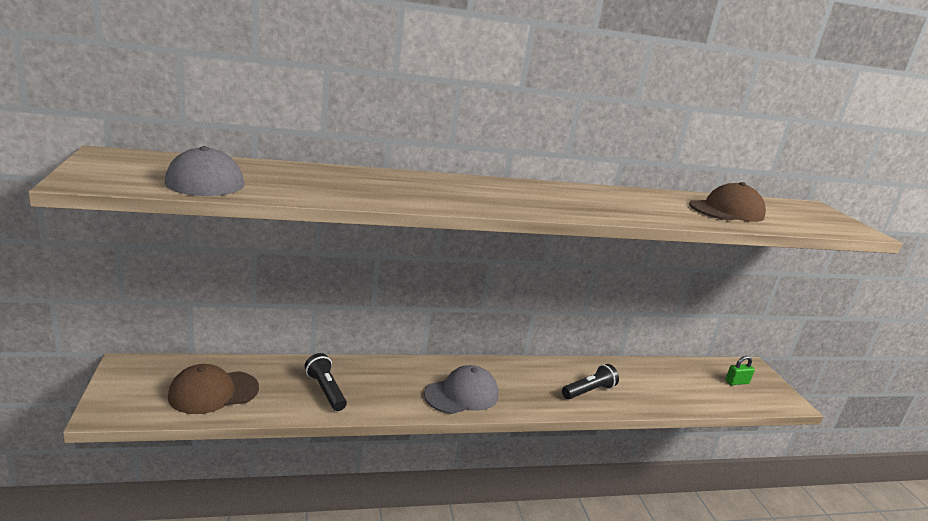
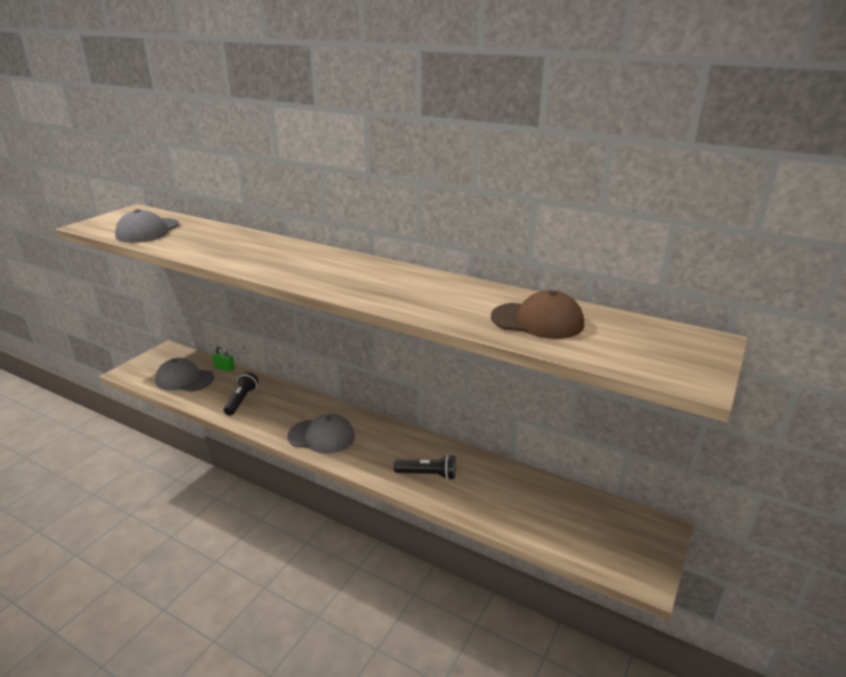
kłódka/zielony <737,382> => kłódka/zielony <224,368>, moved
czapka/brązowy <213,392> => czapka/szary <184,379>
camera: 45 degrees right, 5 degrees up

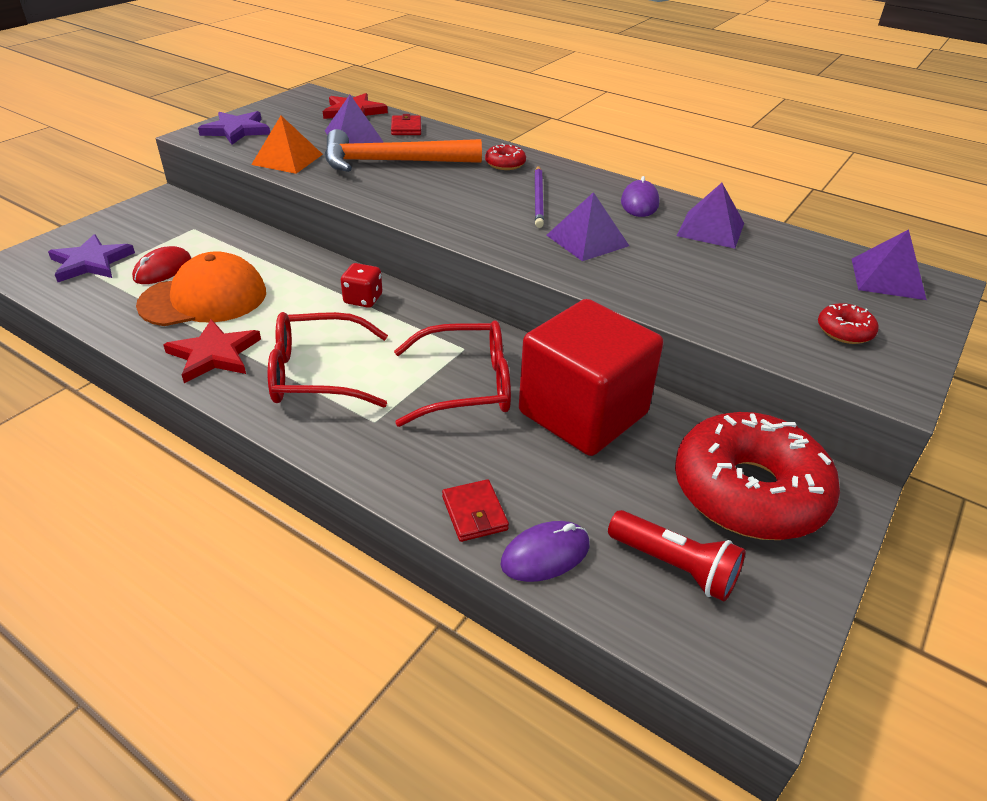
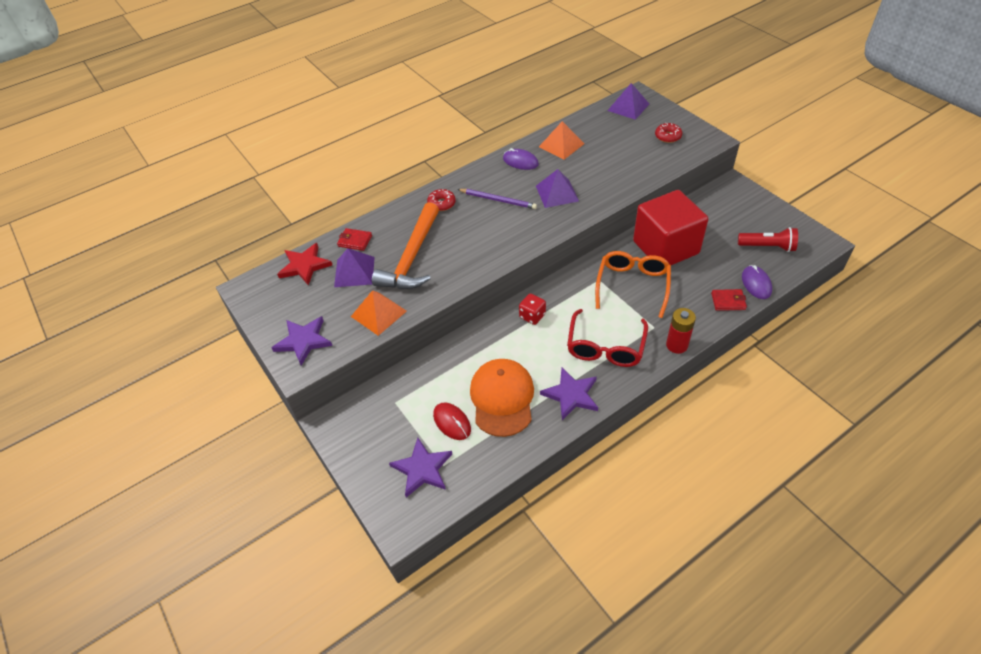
donut/czerwony <749,491> => nothing
nothing => bateria/czerwony <676,345>
gwiazda/czerwony <214,354> => gwiazda/fioletowy <571,395>
okulary/czerwony <466,385> => okulary/pomarańczowy <632,285>
piramida/fioletowy <710,229> => piramida/pomarańczowy <561,145>
latarka/czerwony <674,566> => latarka/czerwony <767,247>, 45 degrees clockwise
camera: 65 degrees left, 10 degrees up

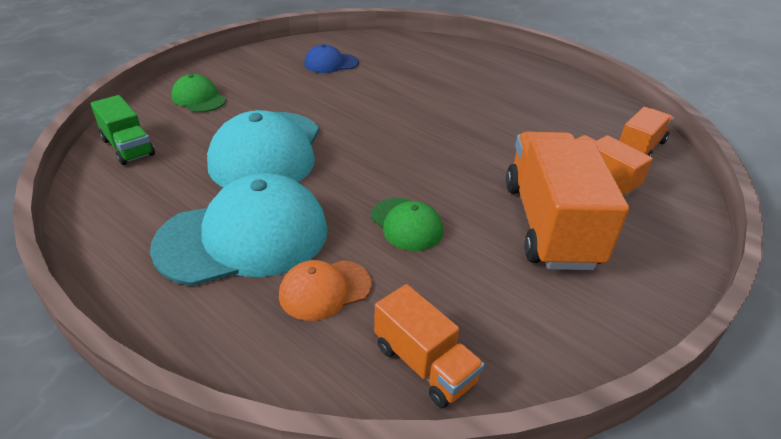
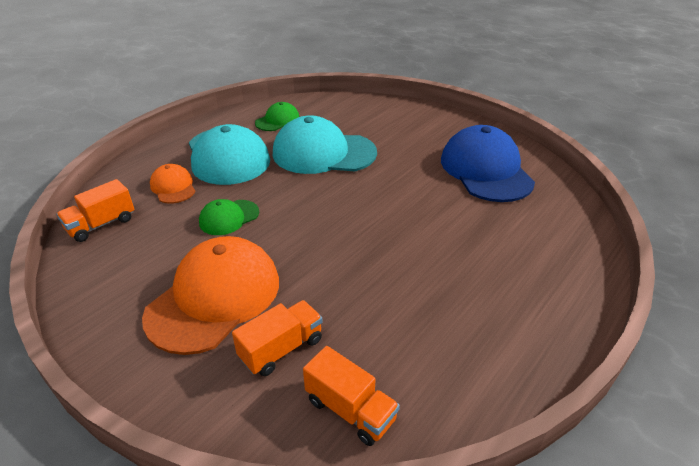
ciężarówka/zielony <128,147> => nothing
czapka/zielony <199,98> => czapka/zielony <277,120>, moved
ciężarówka/pomarańczowy <549,224> => czapka/pomarańczowy <214,297>
czapka/niebieski <331,63> => czapka/niebieski <486,170>, x2.00
camera: 90 degrees right, 0 degrees up

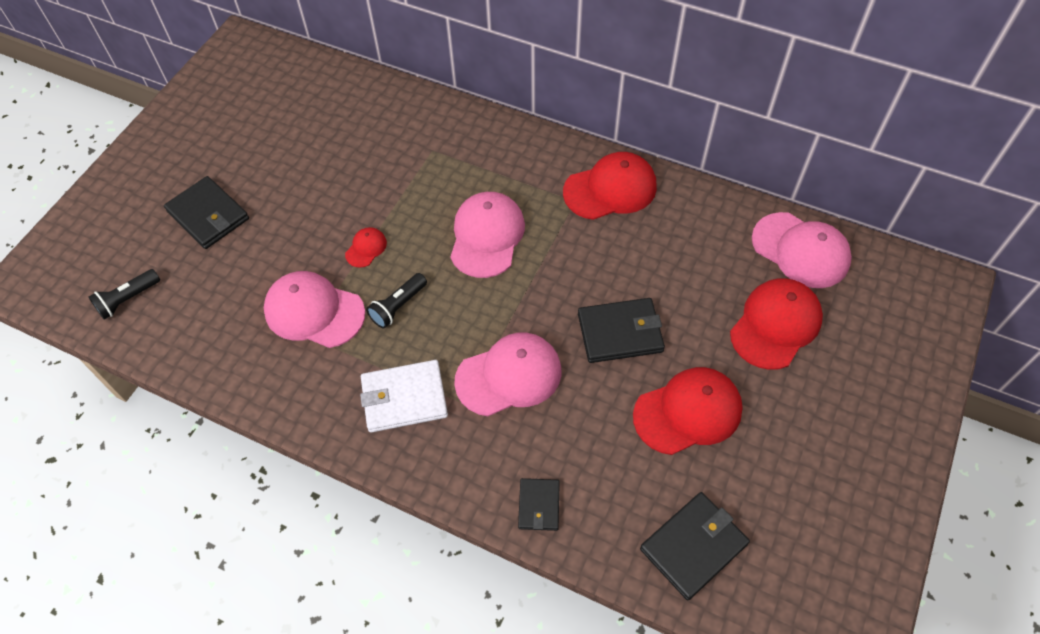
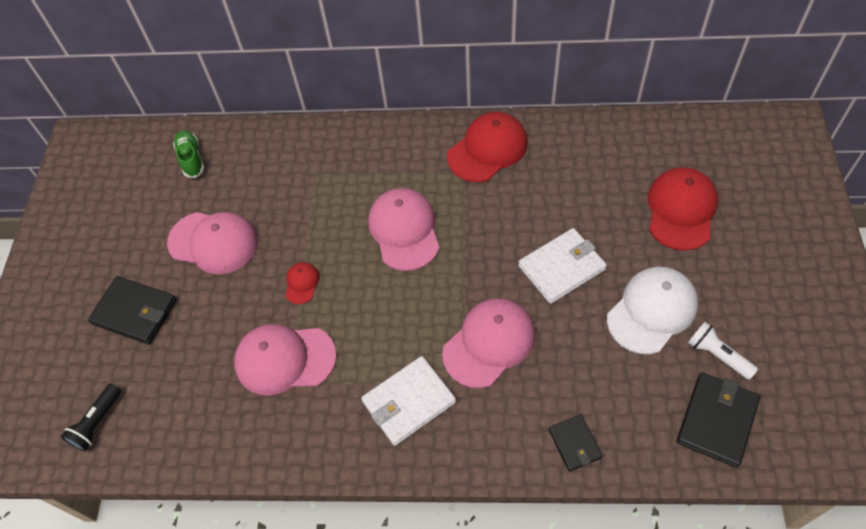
latarka/czarny <398,306> => nothing
nothing => but/zielony <191,159>
nothing => latarka/biały <717,355>
czapka/różowy <800,250> => czapka/różowy <213,242>, moved
portfel/czarny <620,333> => portfel/biały <561,267>
czapka/czerwony <688,412> => czapka/biały <652,311>
camera: 20 degrees left, 0 degrees up

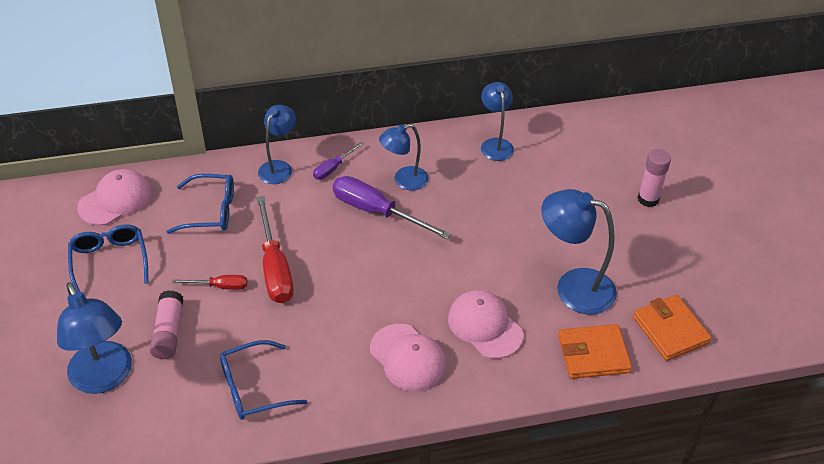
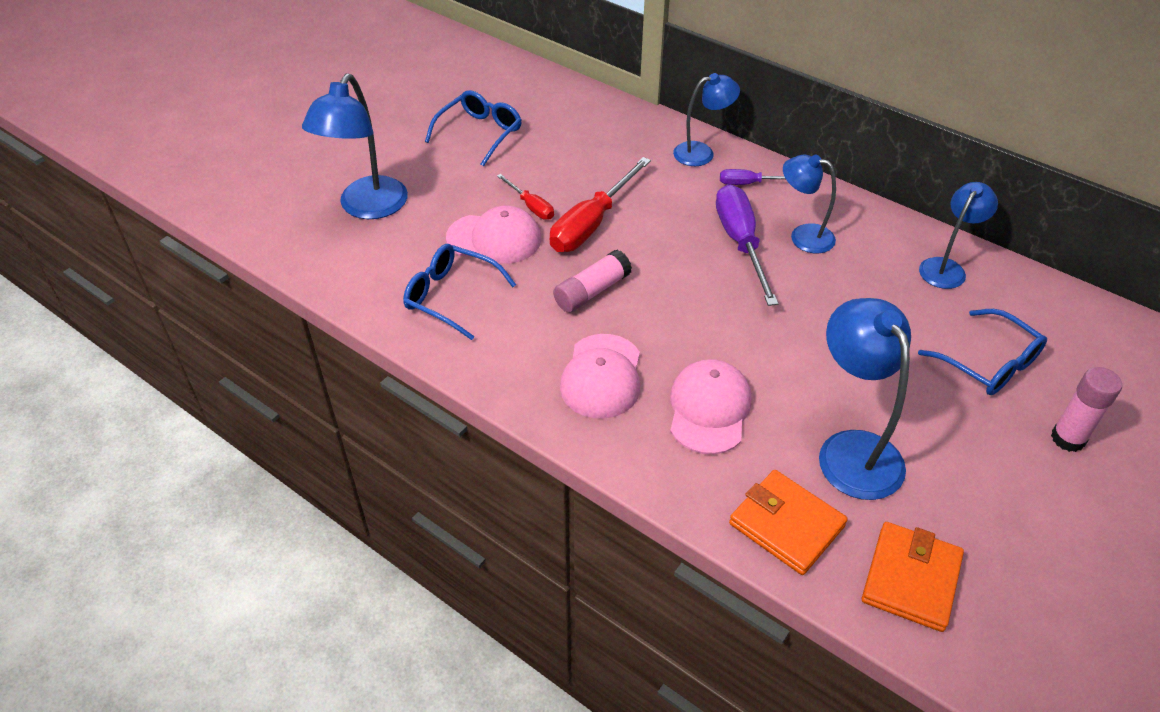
czapka/różowy <115,200> => czapka/różowy <494,239>, moved
klej w sztyfcie/różowy <168,332> => klej w sztyfcie/różowy <592,291>, moved
okulary/niebieski <211,211> => okulary/niebieski <989,363>, moved
camera: 50 degrees right, 0 degrees up

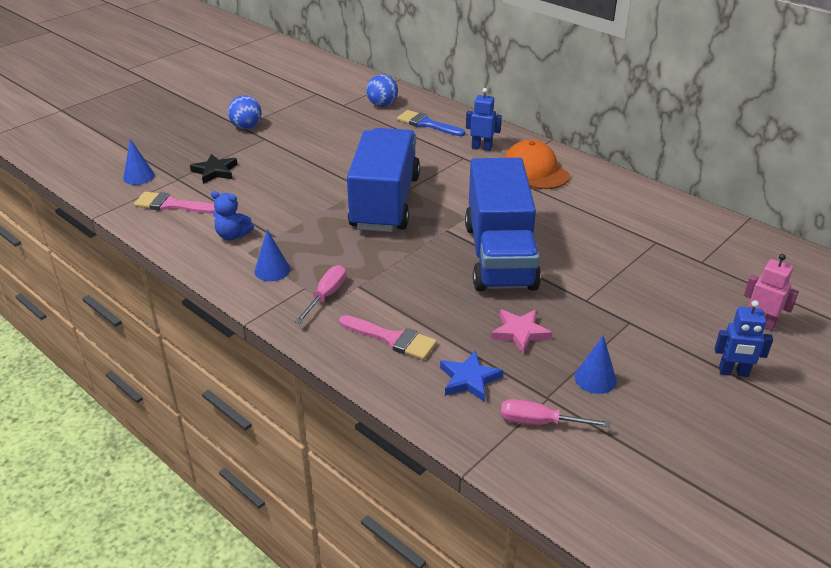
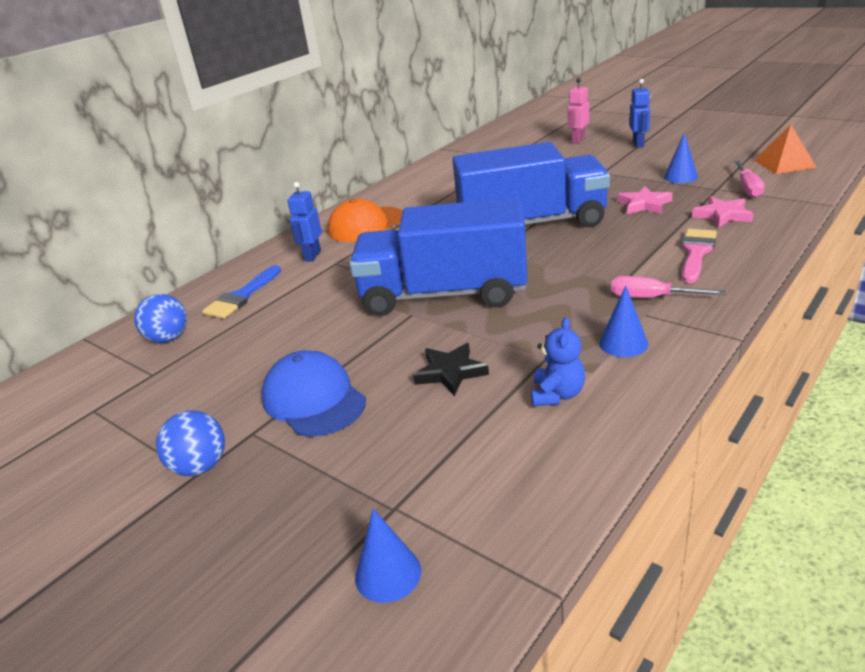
pędzel/różowy <171,205> => nothing
nothing => czapka/niebieski <313,399>
nothing => piramida/pomarańczowy <784,163>
gwiazda/czarny <215,171> => gwiazda/czarny <450,372>, moved
gwiazda/niebieski <469,379> => gwiazda/różowy <722,215>
camera: 90 degrees left, 5 degrees down

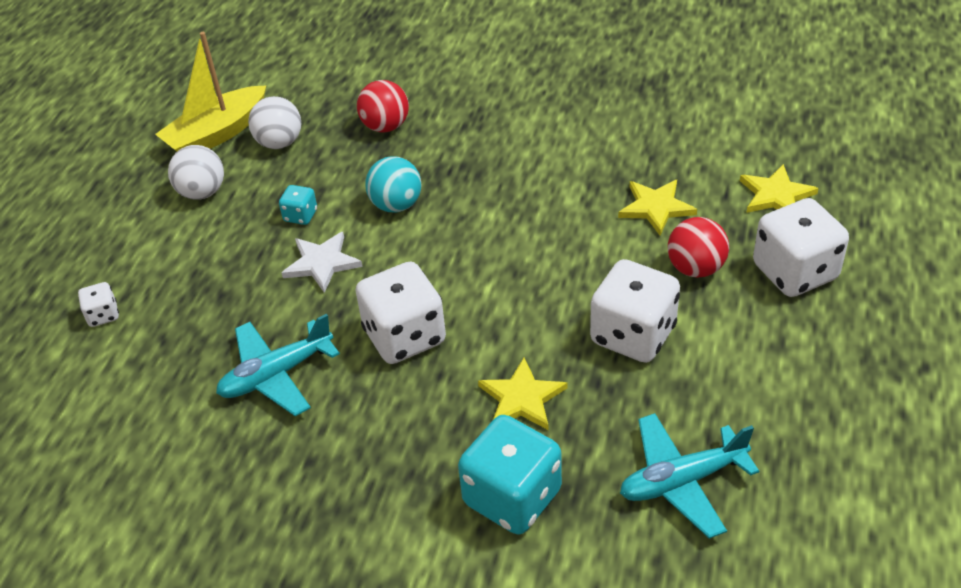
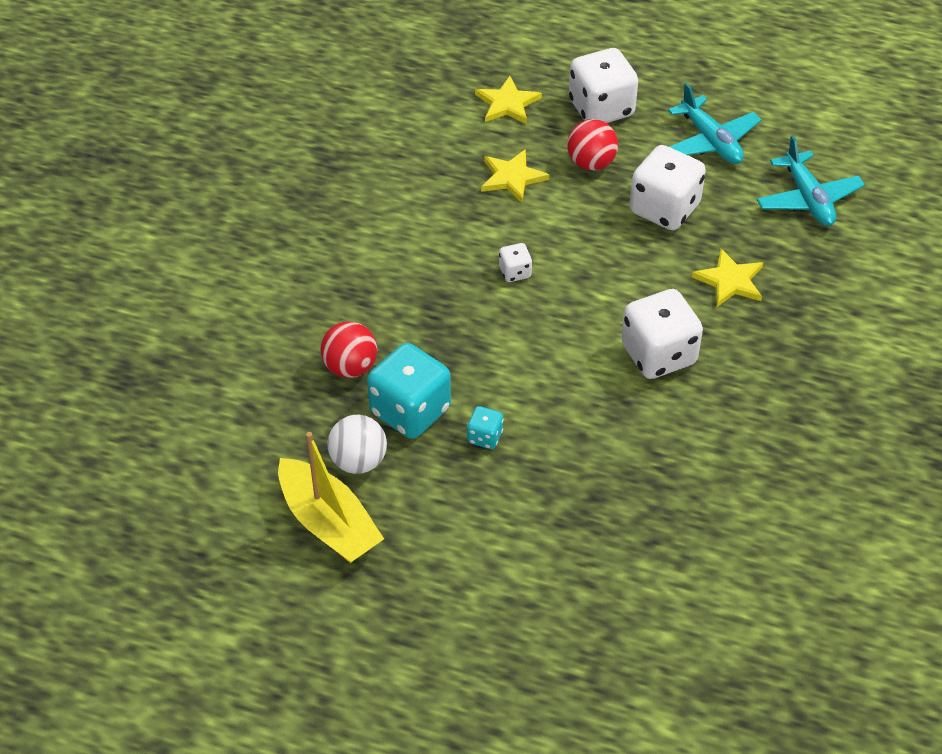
piłka/biały <202,192> => nothing
gwiazda/biały <322,263> => nothing
piłka/turkusowy <396,205> => nothing
kostka do gry/biały <103,315> => kostka do gry/biały <515,272>, moved
samolot/turkusowy <276,375> => samolot/turkusowy <710,141>, moved
kostka do gry/turkusowy <512,497> => kostka do gry/turkusowy <410,411>, moved
camera: 90 degrees left, 5 degrees up

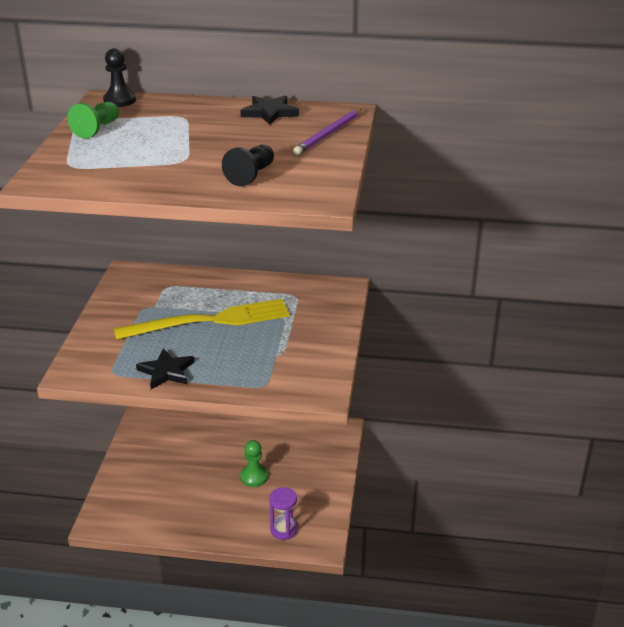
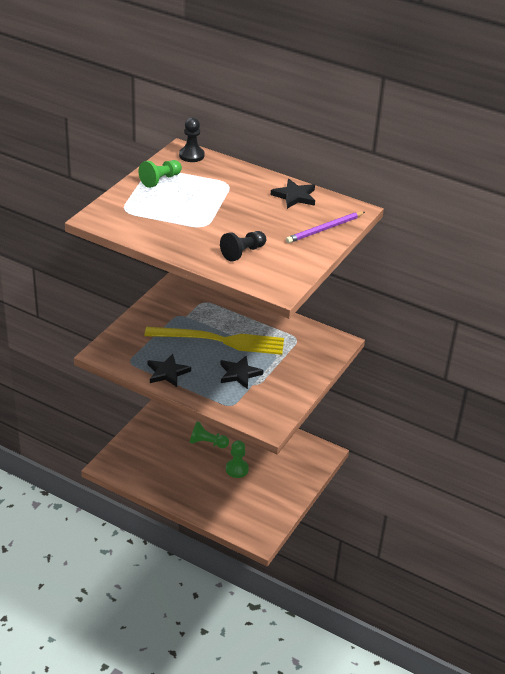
klepsydra/fioletowy <283,530> => nothing
nothing => pionek/zielony <207,443>
nothing => gwiazda/czarny <239,374>
camera: 20 degrees right, 5 degrees up

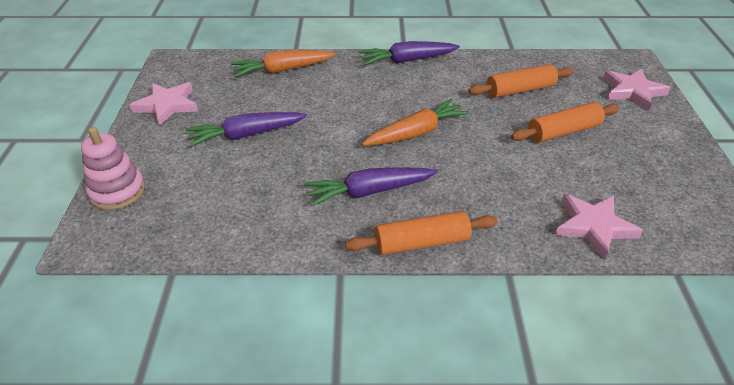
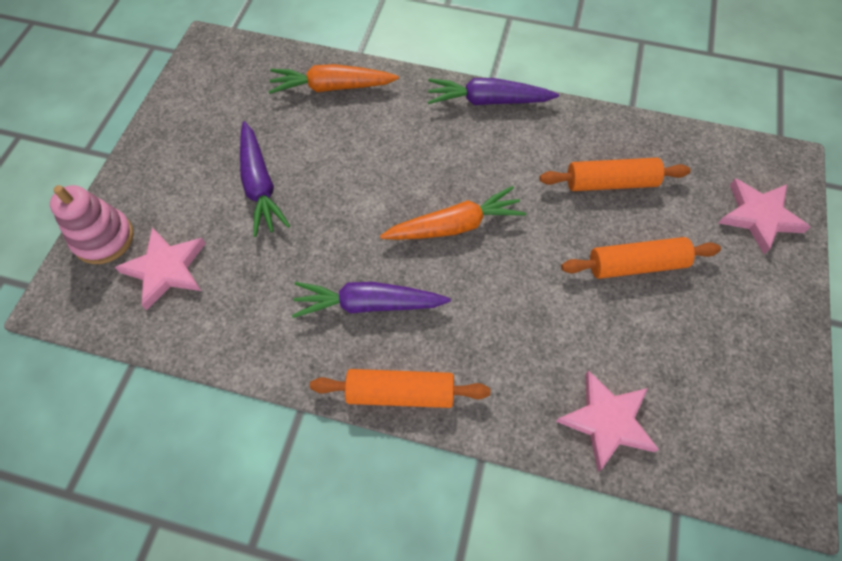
gwiazda/różowy <167,105> => gwiazda/różowy <166,269>, moved
marchewka/fioletowy <246,135> => marchewka/fioletowy <260,185>, 105 degrees counterclockwise
camera: 15 degrees right, 20 degrees up

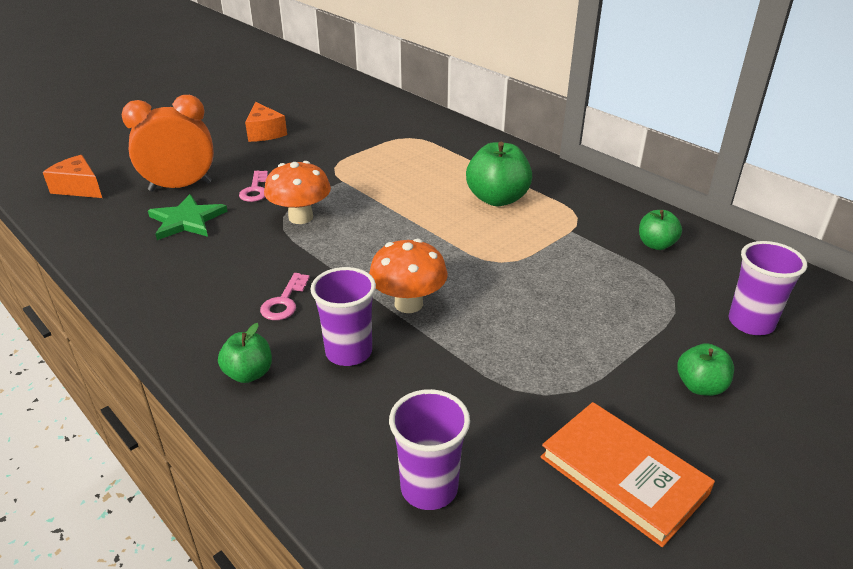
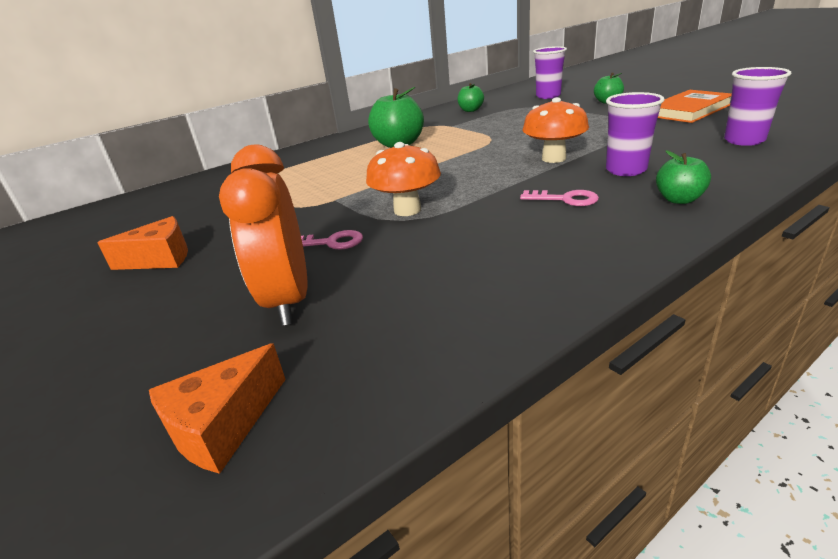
gwiazda/zielony <187,220> => nothing
camera: 80 degrees left, 5 degrees down

